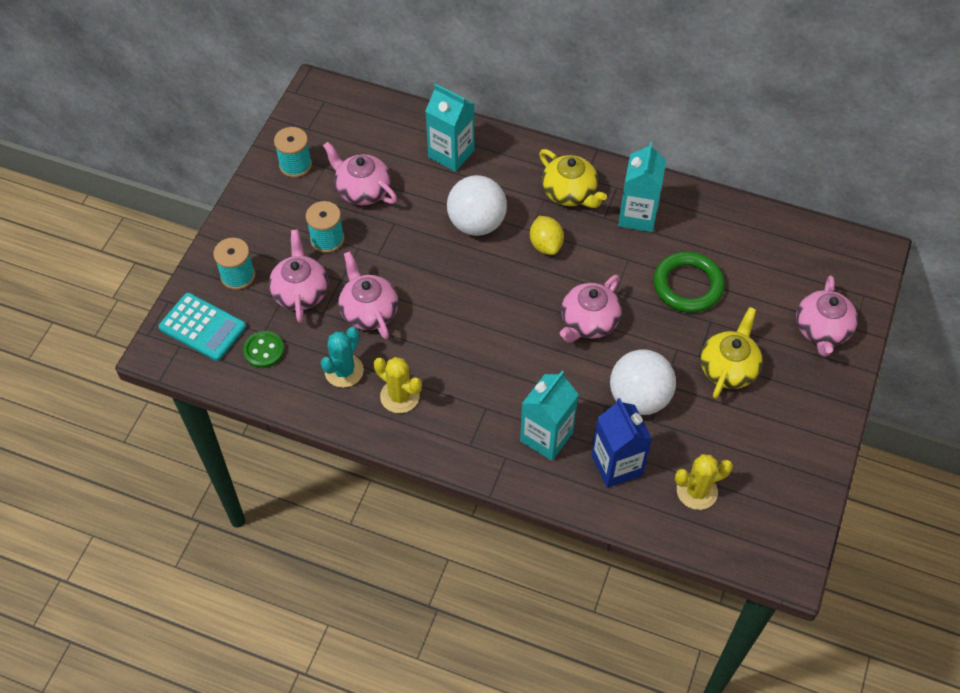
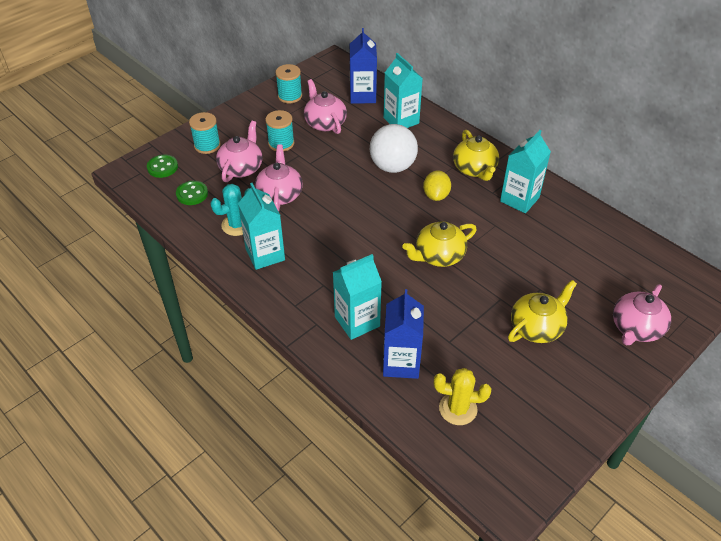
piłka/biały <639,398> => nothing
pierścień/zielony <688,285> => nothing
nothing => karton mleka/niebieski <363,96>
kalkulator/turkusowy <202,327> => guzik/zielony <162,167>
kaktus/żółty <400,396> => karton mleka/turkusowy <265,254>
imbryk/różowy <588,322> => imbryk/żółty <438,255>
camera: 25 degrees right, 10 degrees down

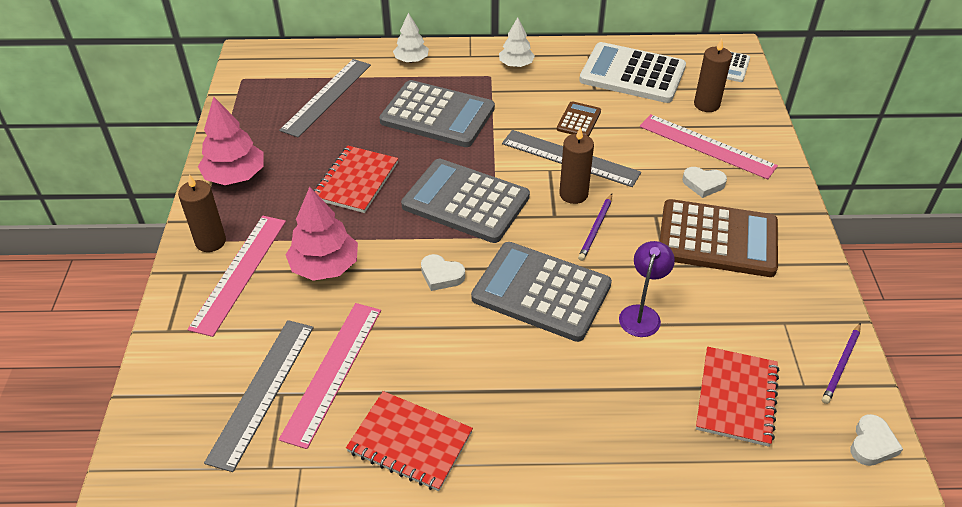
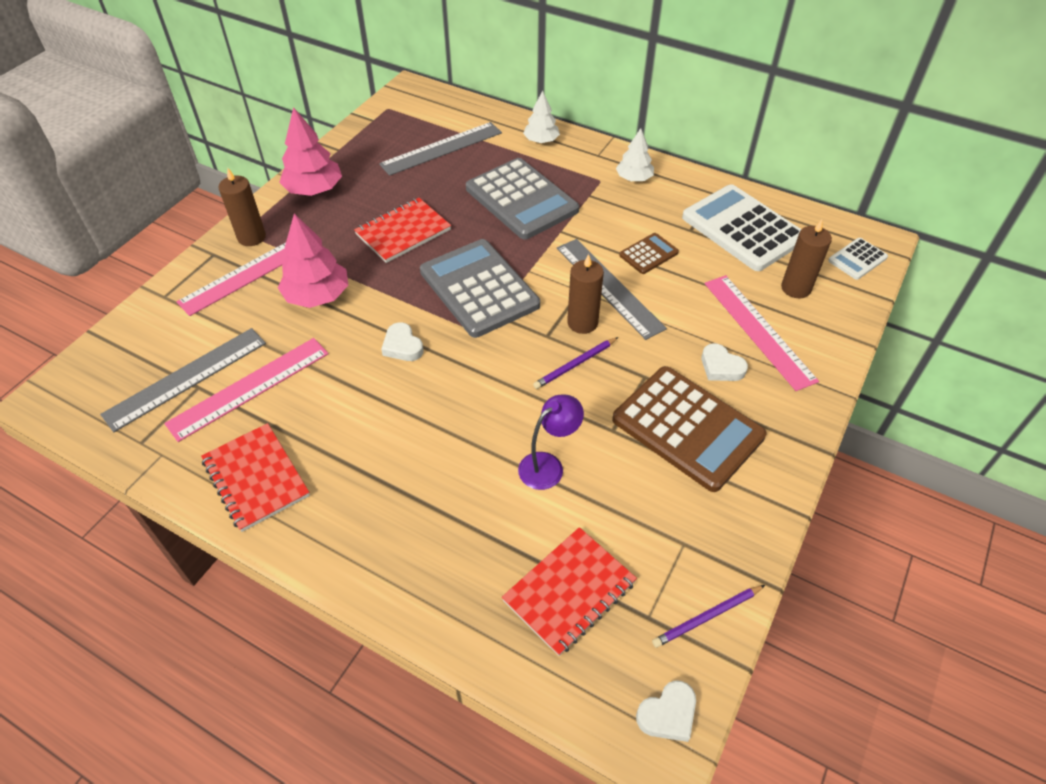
kalkulator/szary <541,292> => nothing
camera: 30 degrees right, 5 degrees up

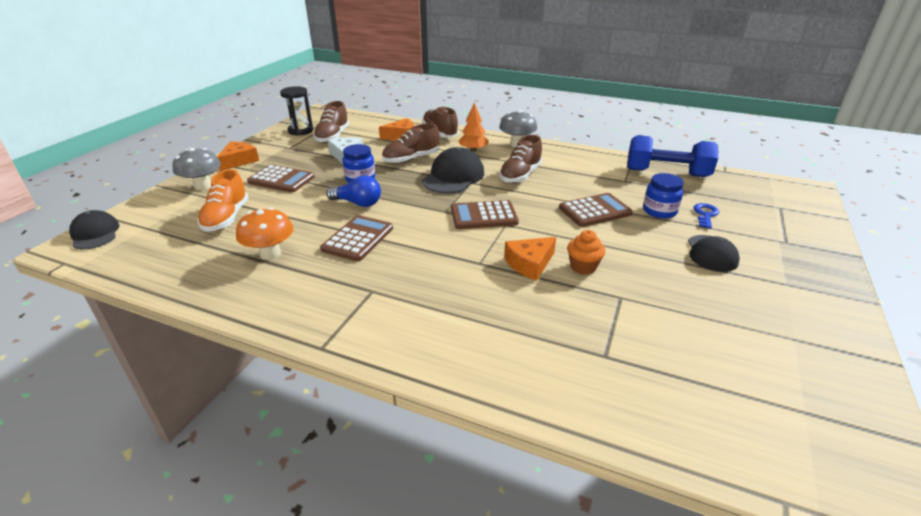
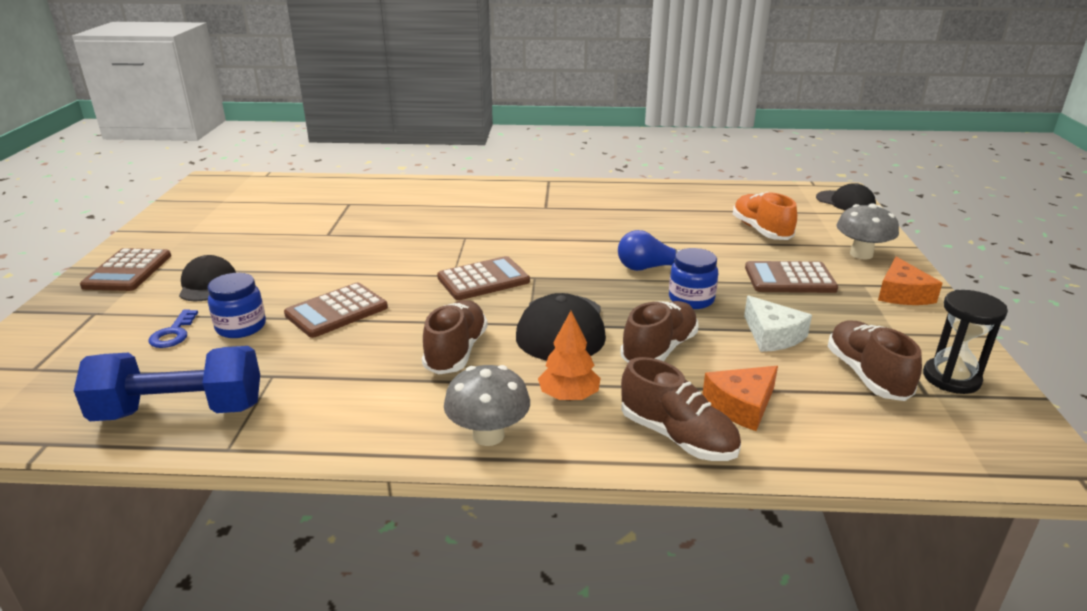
grzyb/pomarańczowy <270,254> => nothing
ser/pomarańczowy <529,264> => nothing
muffinka/pomarańczowy <583,267> => nothing
kalkulator/brązowy <358,239> => kalkulator/brązowy <128,271>, moved
camera: 160 degrees right, 5 degrees down

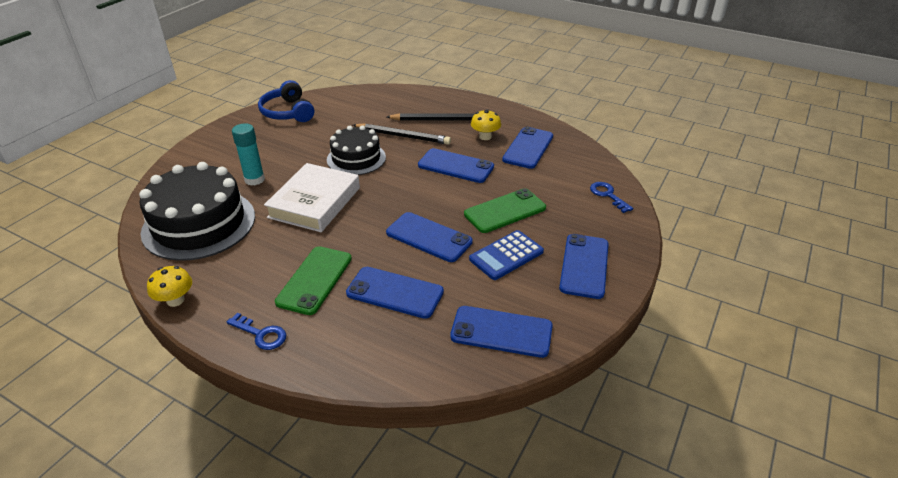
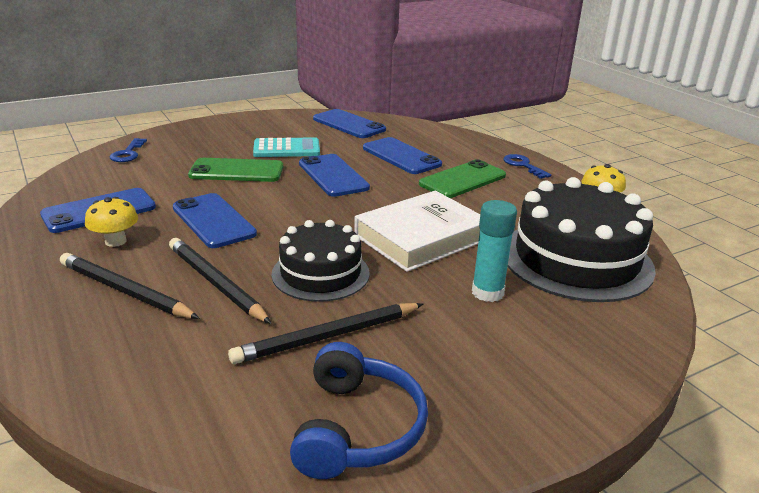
telefon/niebieski <584,266> => nothing
nothing => ołówek/czarny <328,336>
kalkulator/niebieski <506,255> => kalkulator/turkusowy <286,149>
camera: 150 degrees left, 10 degrees down

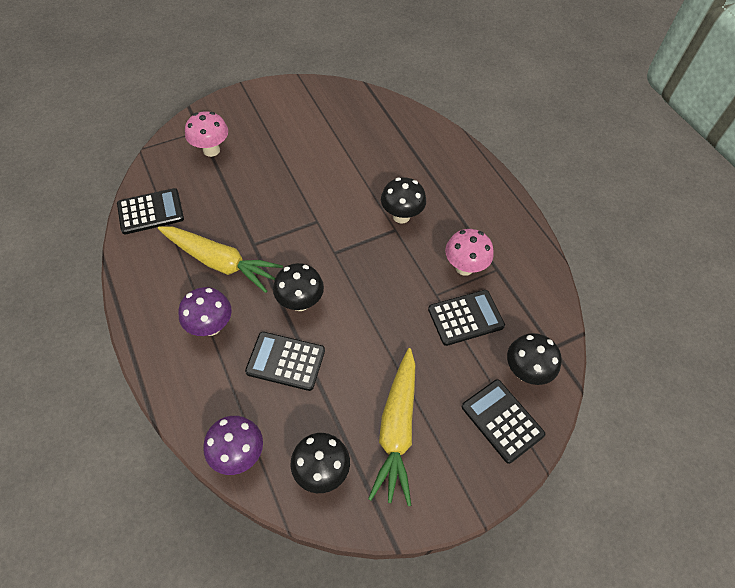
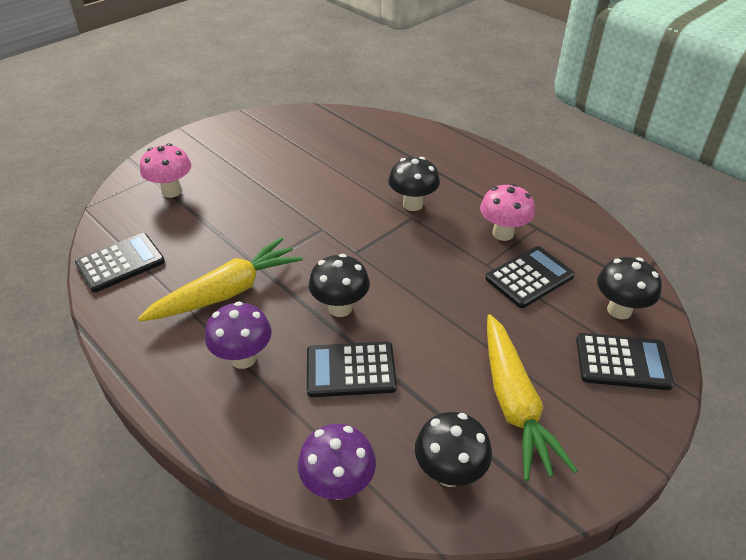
marchewka/żółty <220,262> => marchewka/żółty <227,292>, 45 degrees counterclockwise
kalkulator/czarny <502,420> => kalkulator/czarny <622,362>, 150 degrees clockwise
camera: 15 degrees left, 15 degrees down

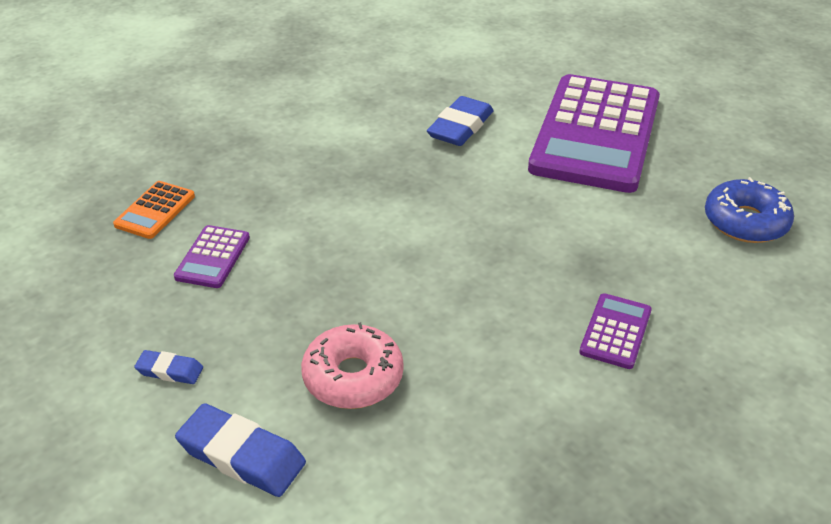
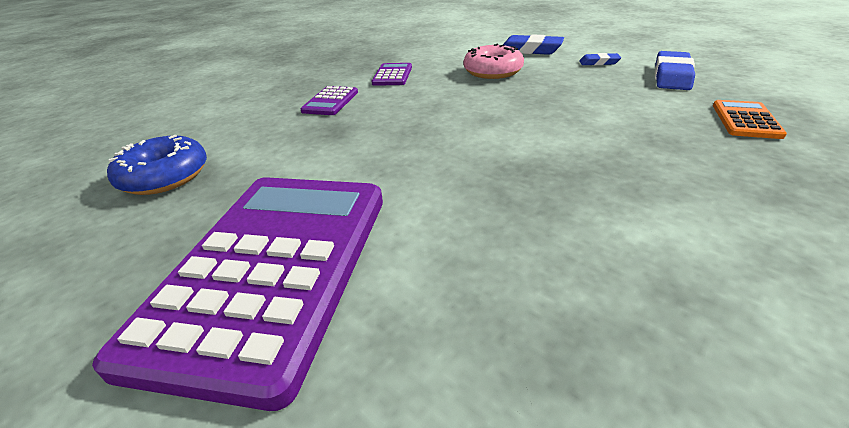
kalkulator/fioletowy <212,257> => kalkulator/fioletowy <392,75>, moved
gumka do mazania/niebieski <460,127> => gumka do mazania/niebieski <672,76>, moved
camera: 175 degrees right, 5 degrees down

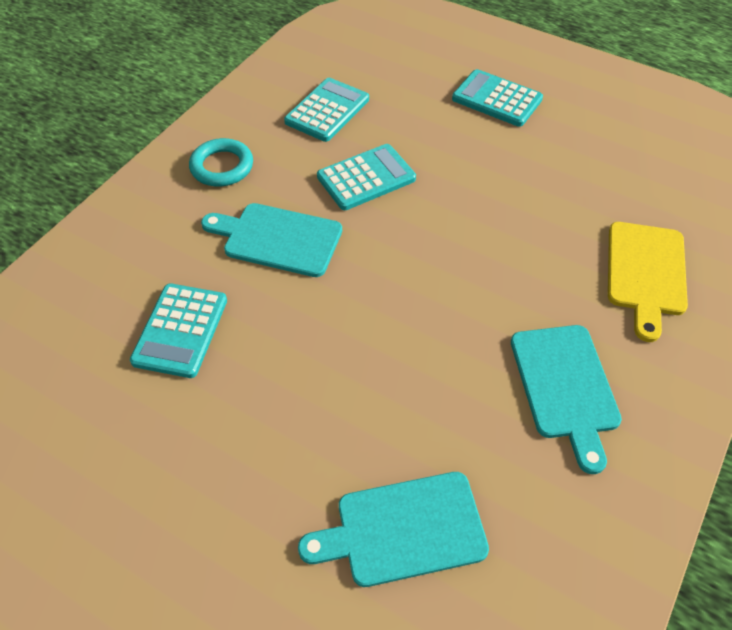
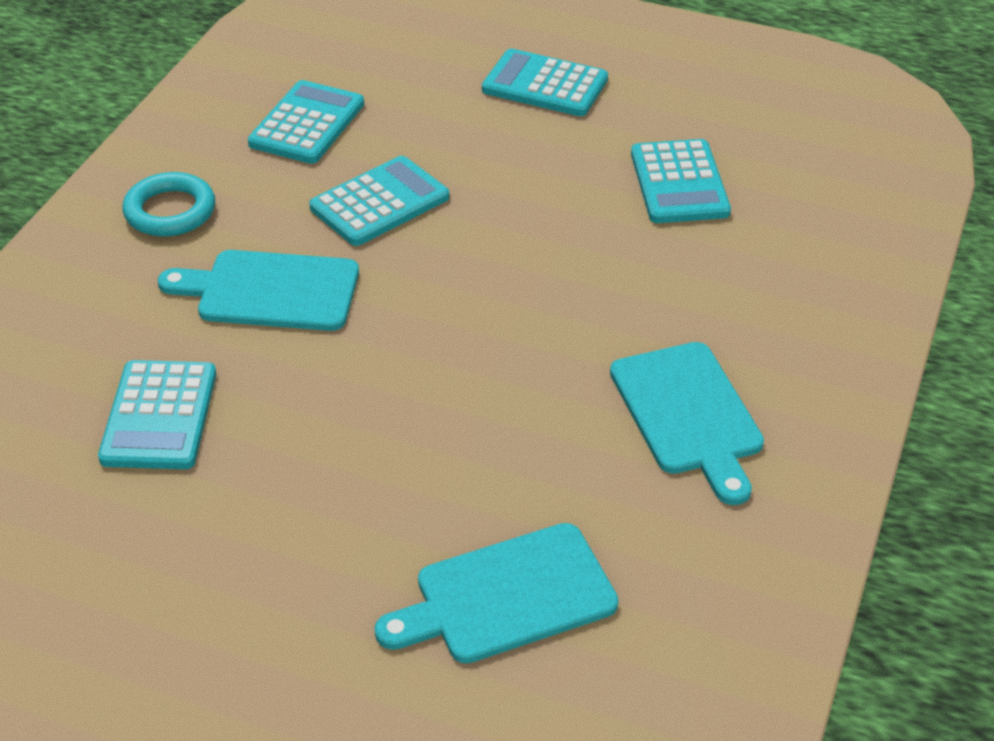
deska do krojenia/żółty <646,273> => nothing
nothing => kalkulator/turkusowy <679,183>
camera: 10 degrees left, 10 degrees down

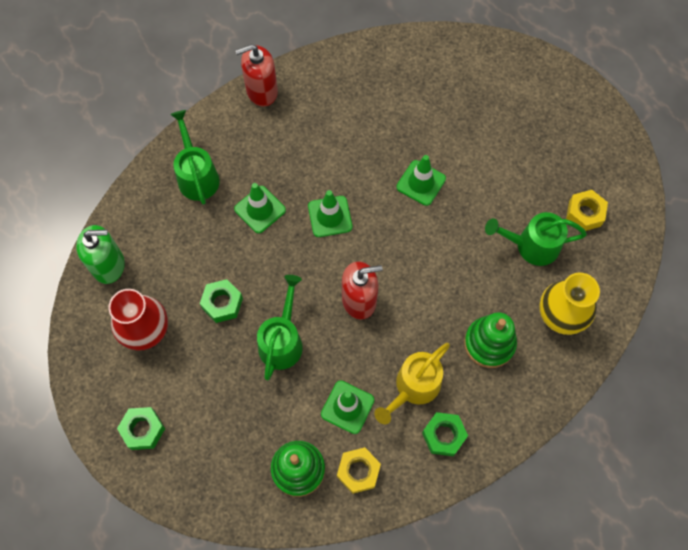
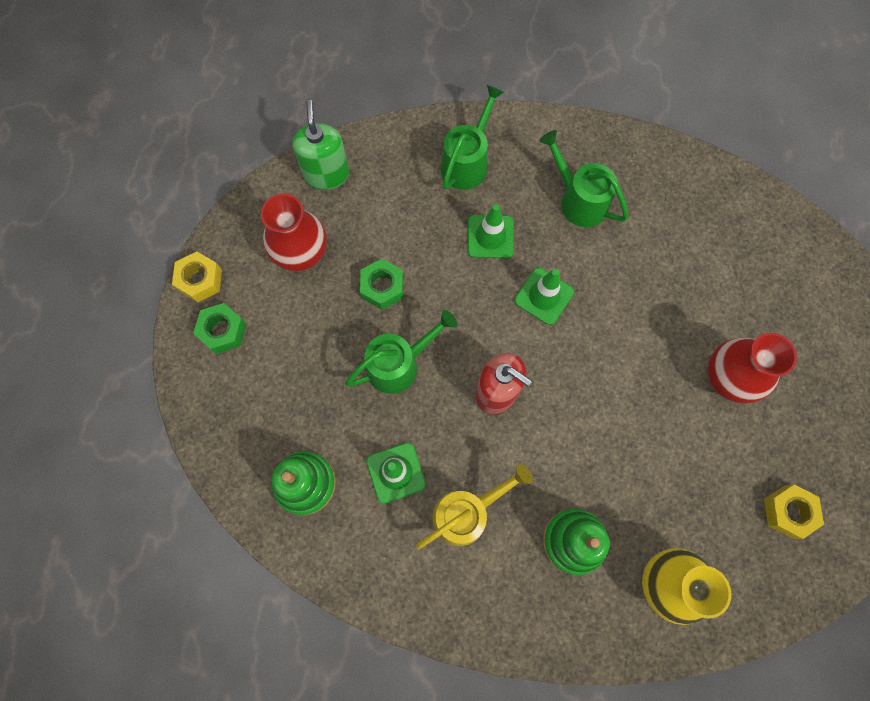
dozownik mydła/czerwony <261,91> => nothing
pachołek/zielony <421,183> => nothing
nakrętka/zielony <443,435> => nothing
nothing => wazon/czerwony <726,379>
nakrętka/żółty <358,471> => nakrętka/żółty <200,280>, moved
konewka/zielony <531,246> => konewka/zielony <578,200>, moved
dozownik mydła/zielony <108,265> => dozownik mydła/zielony <326,174>, 135 degrees counterclockwise
konewka/żółty <413,388> => konewka/żółty <467,512>, 150 degrees clockwise
camera: 45 degrees right, 5 degrees up

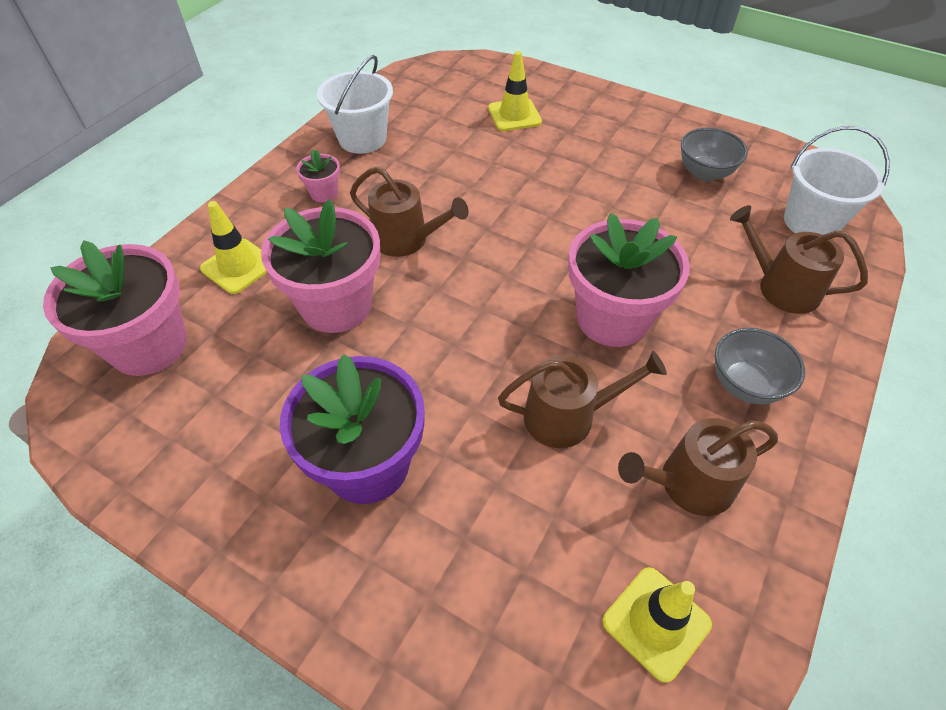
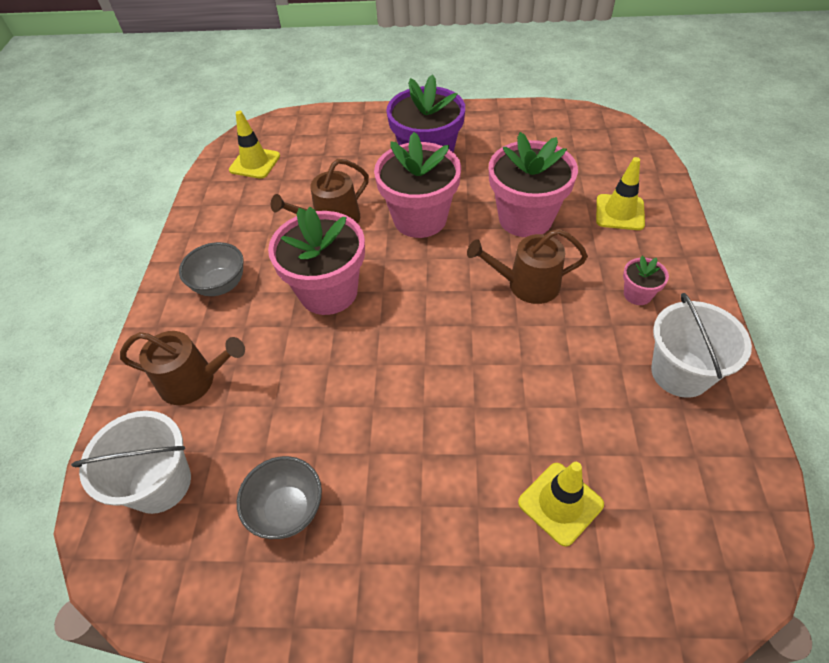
konewka/brązowy <688,484> => nothing
doniczka/różowy <149,345> => doniczka/różowy <420,219>, moved
camera: 155 degrees right, 0 degrees up

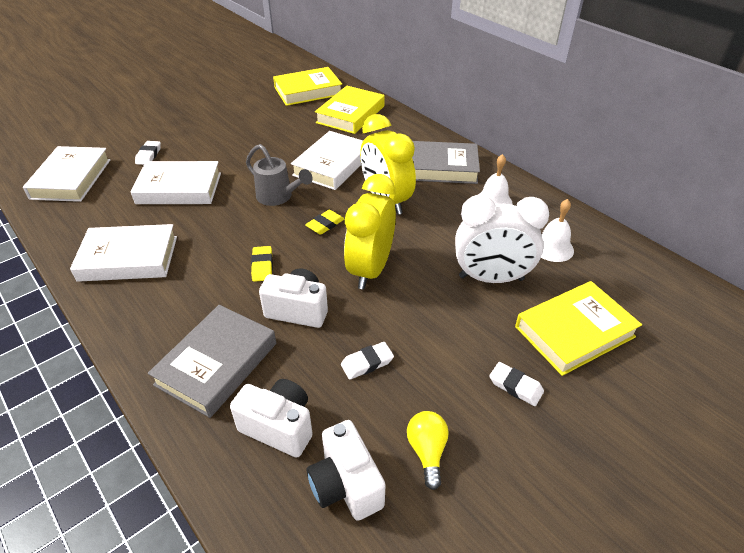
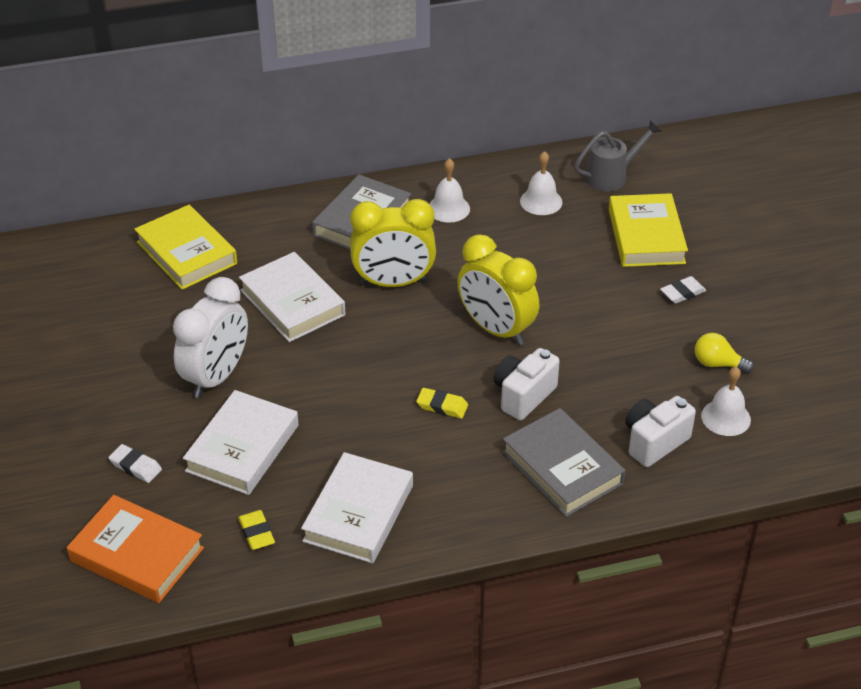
książka/żółty <308,91> => nothing
gumka do mazania/biały <367,363> => nothing
konewka/szary <278,197> => konewka/szary <611,176>, moved
gumka do mazania/żółty <325,225> => gumka do mazania/żółty <256,533>, moved
budzik/biały <491,278> => budzik/biały <216,377>, moved
aparat fotograficzny/biały <346,485> => dzwonek/biały <726,417>
książka/biały <71,179> => książka/pomarańczowy <137,554>
camera: 65 degrees left, 0 degrees up

